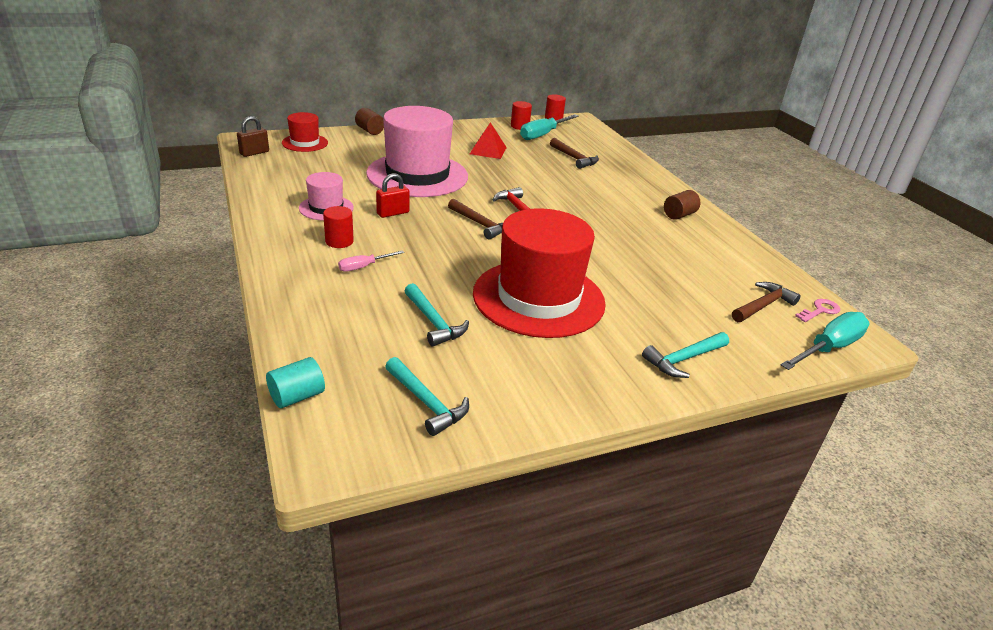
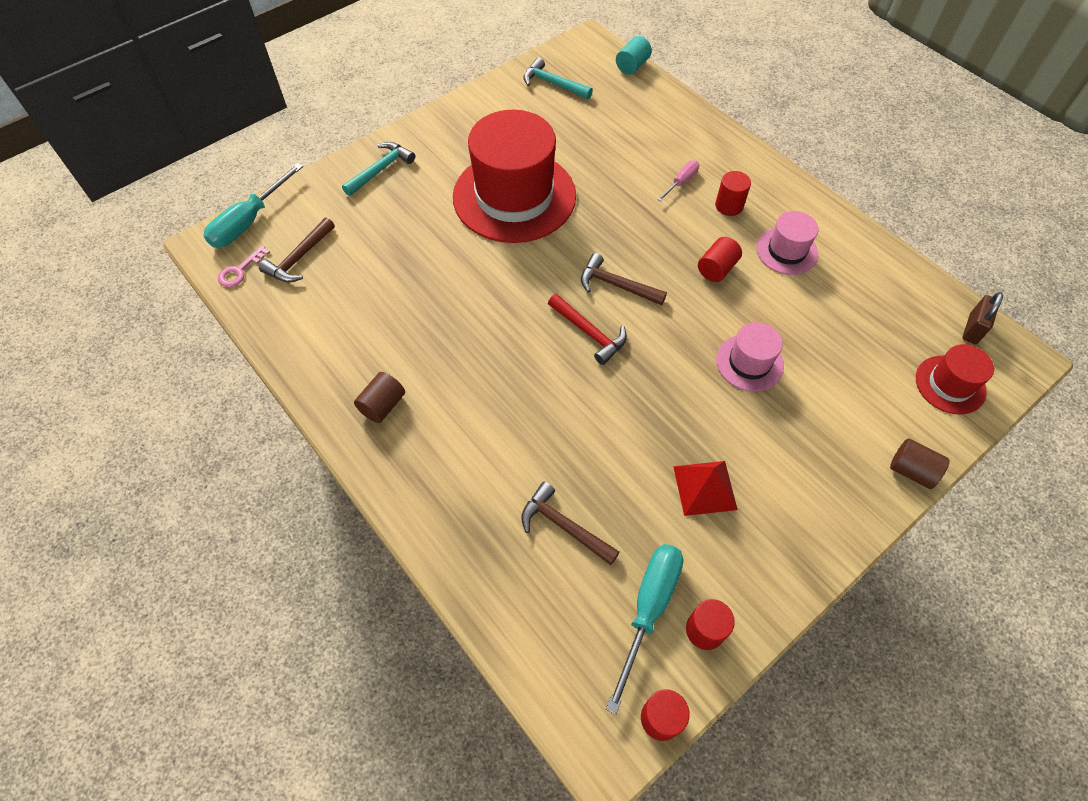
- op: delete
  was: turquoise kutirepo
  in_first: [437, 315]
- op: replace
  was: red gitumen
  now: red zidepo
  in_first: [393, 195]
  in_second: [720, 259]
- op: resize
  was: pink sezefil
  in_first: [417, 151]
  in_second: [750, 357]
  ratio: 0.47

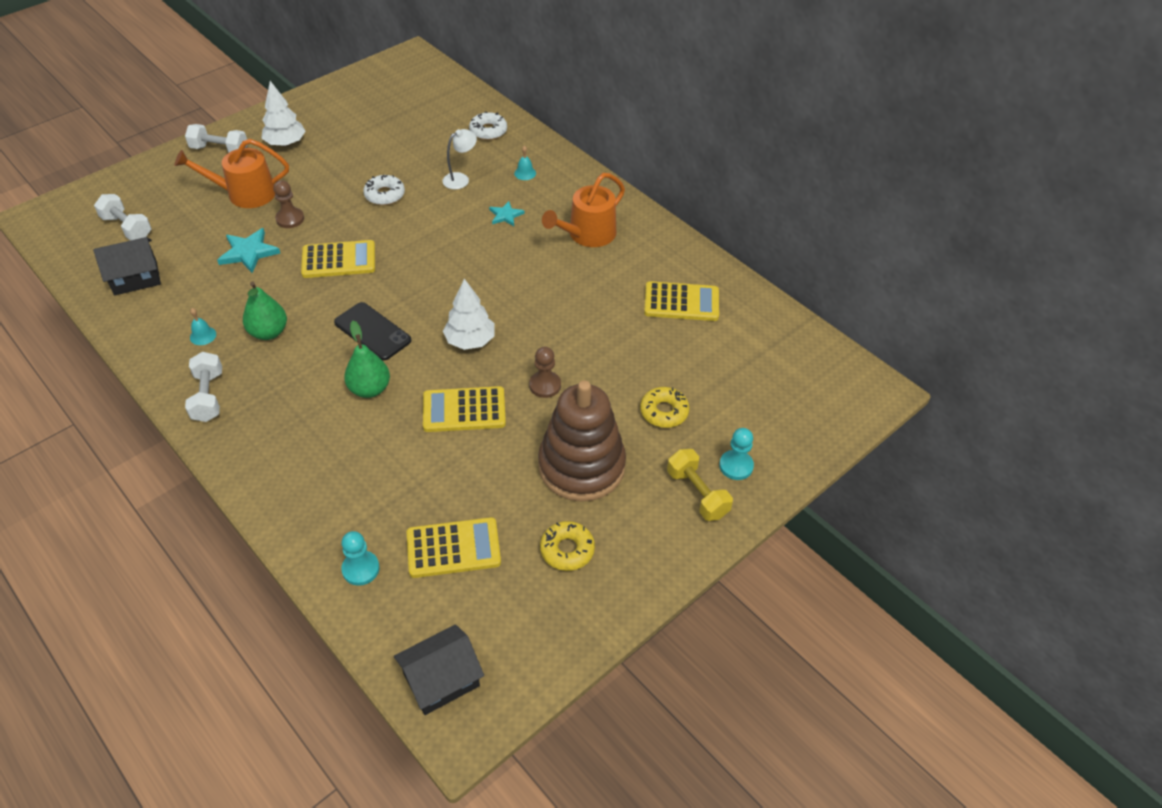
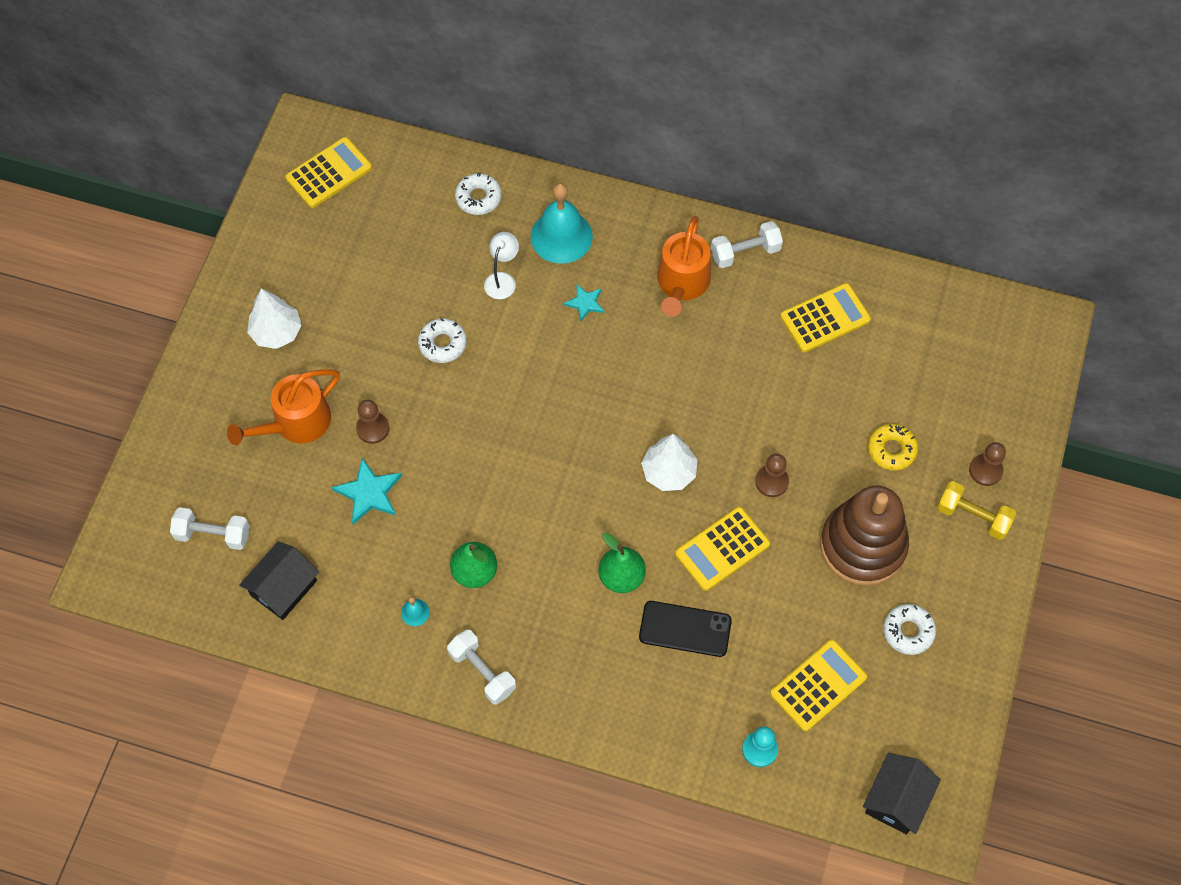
- op: move
  was: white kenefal
  in_first: [216, 138]
  in_second: [747, 244]
- op: move
  was: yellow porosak
  in_first: [338, 259]
  in_second: [329, 172]
- op: move
  was: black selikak
  in_first: [372, 331]
  in_second: [685, 629]
- op: recolor
  was: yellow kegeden
  now: white kegeden
  in_first: [567, 546]
  in_second: [909, 629]
- op: recolor
  was: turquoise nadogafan
  now: brown nadogafan
  in_first: [736, 454]
  in_second: [987, 464]
- op: resize
  was: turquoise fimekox
  in_first: [525, 162]
  in_second: [562, 223]
  ratio: 2.39

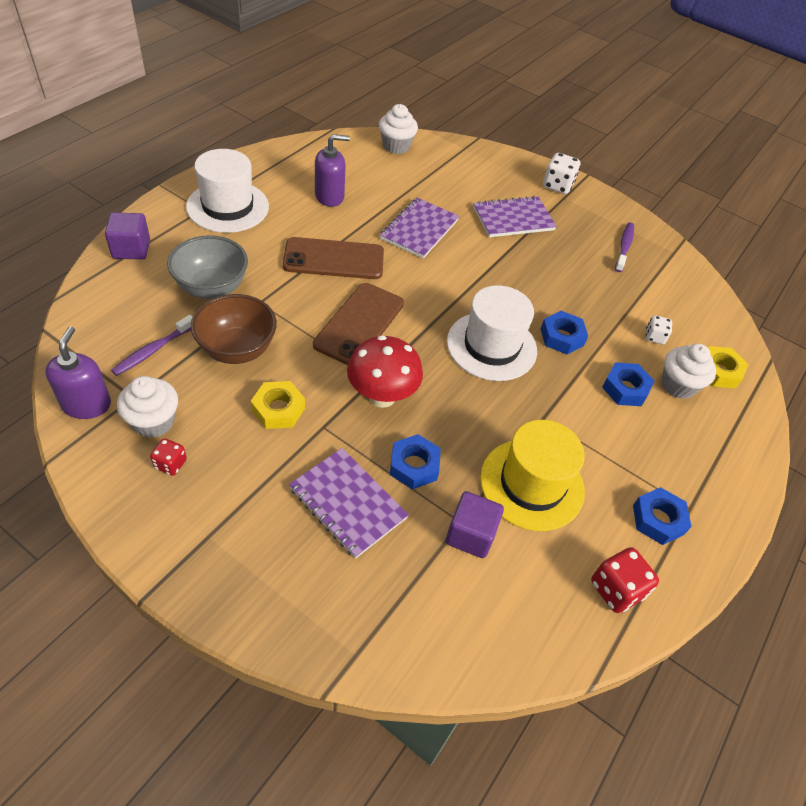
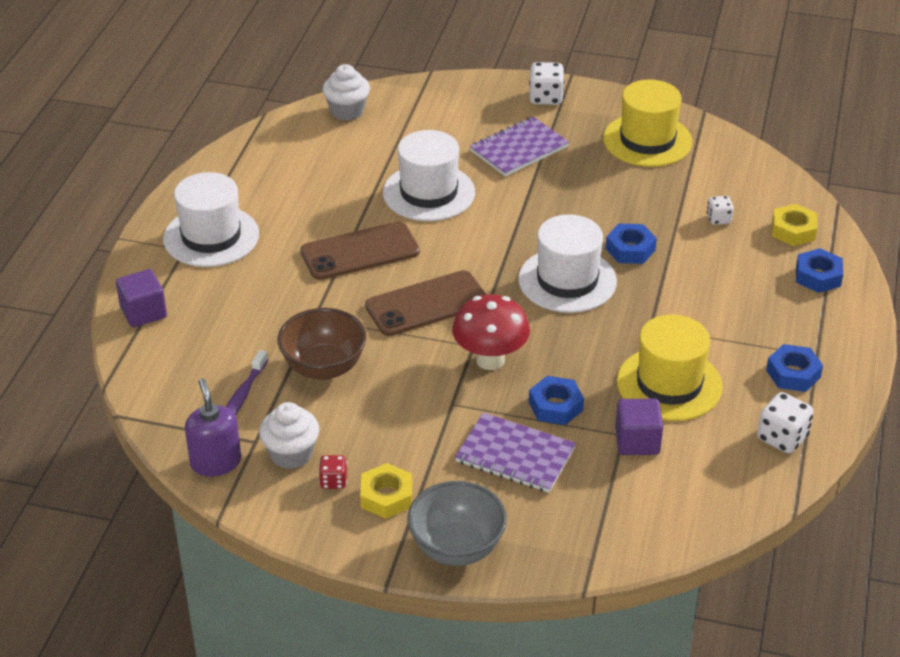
- op: delete
  was: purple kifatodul
  in_first: [332, 170]
- op: delete
  was: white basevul
  in_first: [688, 371]
- op: move
  was: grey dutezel
  in_first: [207, 267]
  in_second: [457, 523]
- op: move
  was: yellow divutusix
  in_first: [278, 405]
  in_second: [386, 491]
- op: move
  was: blue divutusix
  in_first: [628, 384]
  in_second: [819, 270]
- op: replace
  was: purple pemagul
  now: white sezefil
  in_first: [419, 228]
  in_second: [429, 175]
- op: replace
  was: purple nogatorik
  now: yellow sezefil
  in_first: [624, 247]
  in_second: [647, 123]
- op: recolor
  was: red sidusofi
  now: white sidusofi
  in_first: [625, 580]
  in_second: [785, 422]
- op: rotate
  was: brown selikak
  in_first: [358, 324]
  in_second: [426, 303]
  clockwise: 60

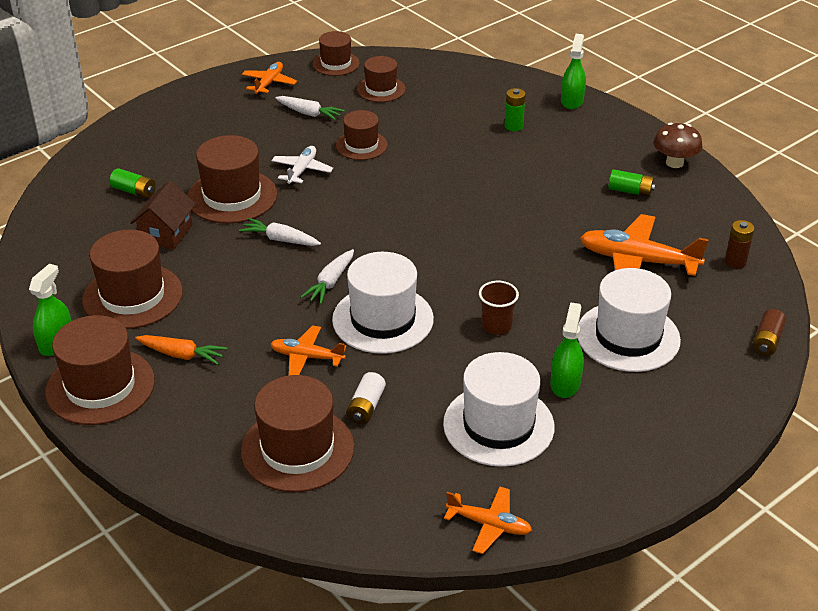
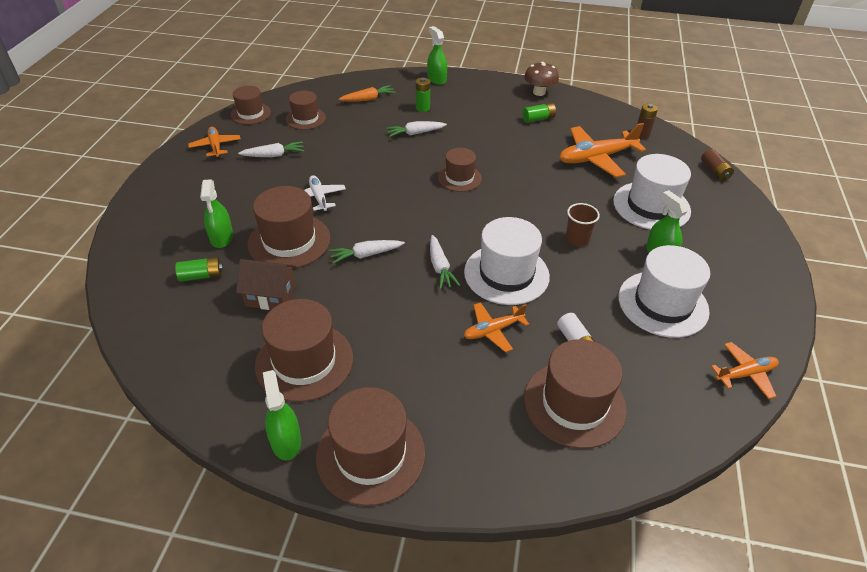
- op: insert
  now: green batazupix
  in_second: [216, 213]
- op: insert
  now: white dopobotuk
  in_second: [416, 129]
- op: move
  was: orange dopobotuk
  in_first: [181, 350]
  in_second: [367, 93]
- op: move
  was: brown sezefil
  in_first: [362, 135]
  in_second: [460, 170]
- op: rotate
  was: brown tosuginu
  in_first: [163, 215]
  in_second: [266, 284]
  clockwise: -60

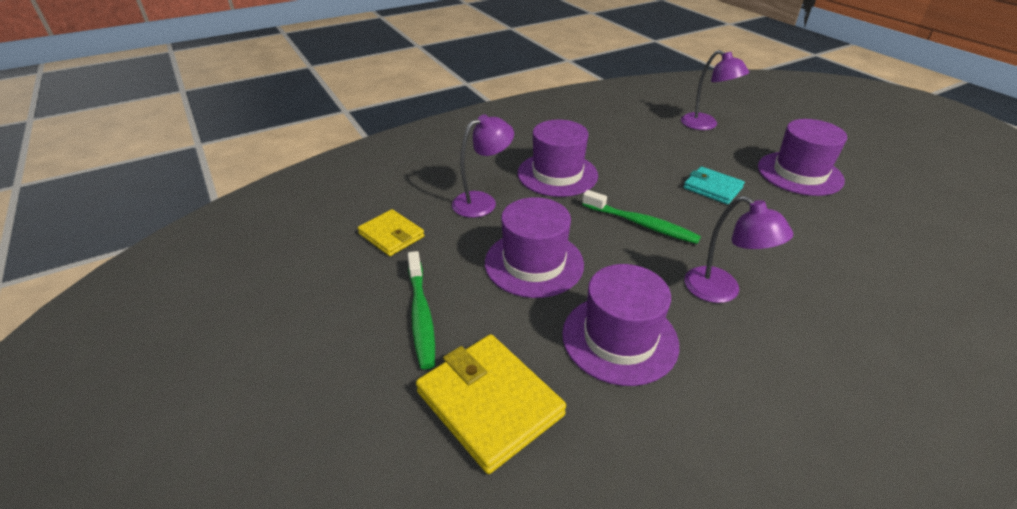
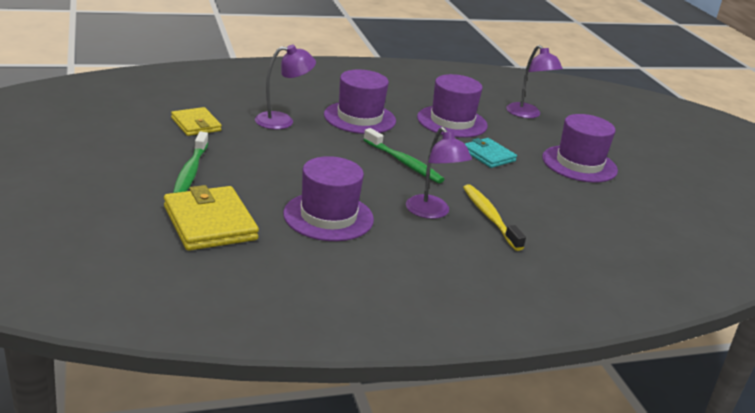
- op: insert
  now: yellow nogatorik
  in_second: [494, 217]
- op: move
  was: purple sezefil
  in_first: [534, 247]
  in_second: [452, 106]

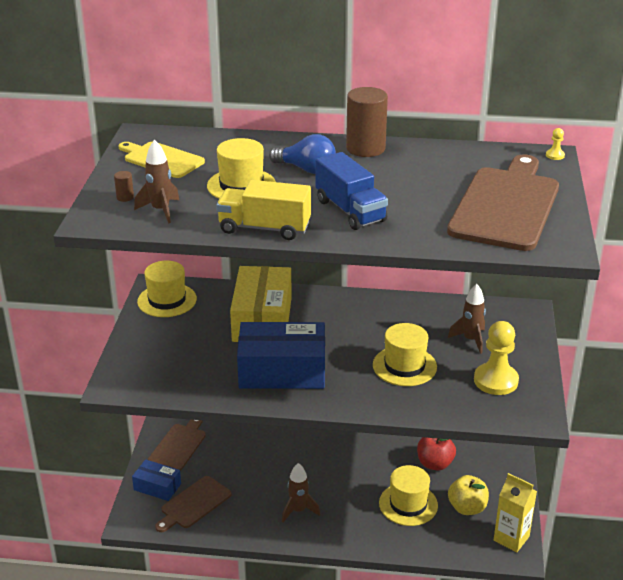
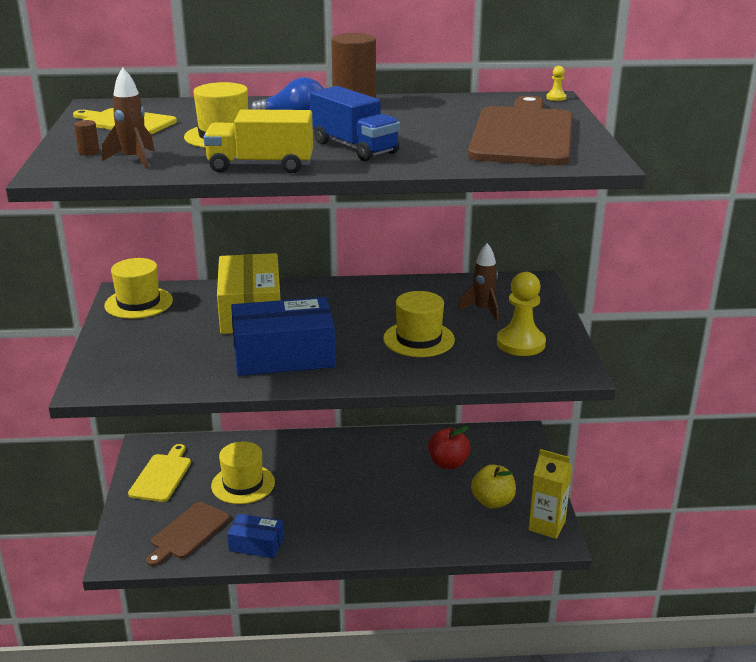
- op: delete
  was: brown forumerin
  in_first: [301, 492]
- op: move
  was: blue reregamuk
  in_first: [156, 480]
  in_second: [255, 536]
- op: move
  was: yellow sezefil
  in_first: [408, 495]
  in_second: [243, 472]
- op: recolor
  was: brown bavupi
  now: yellow bavupi
  in_first: [177, 445]
  in_second: [159, 473]

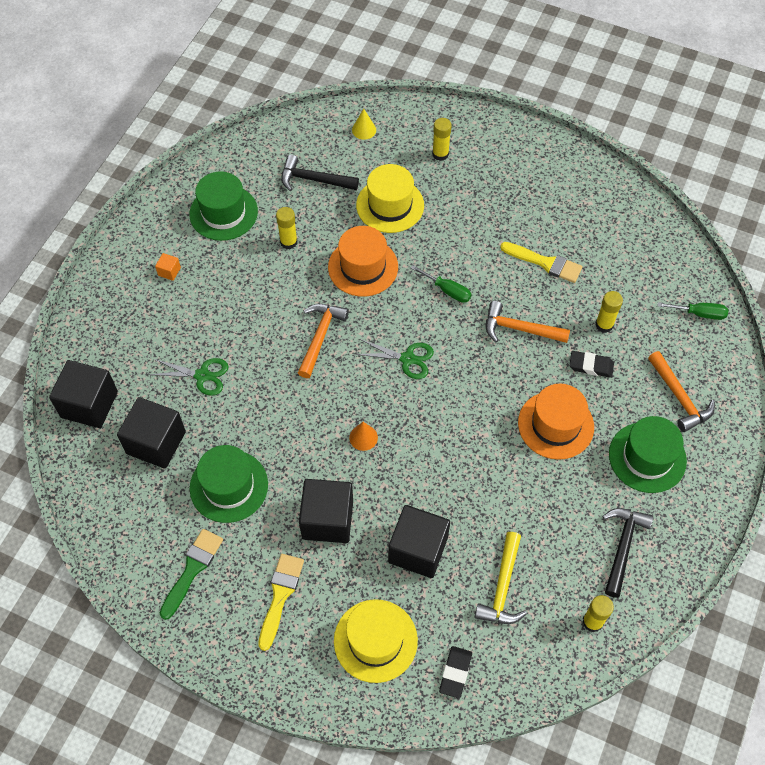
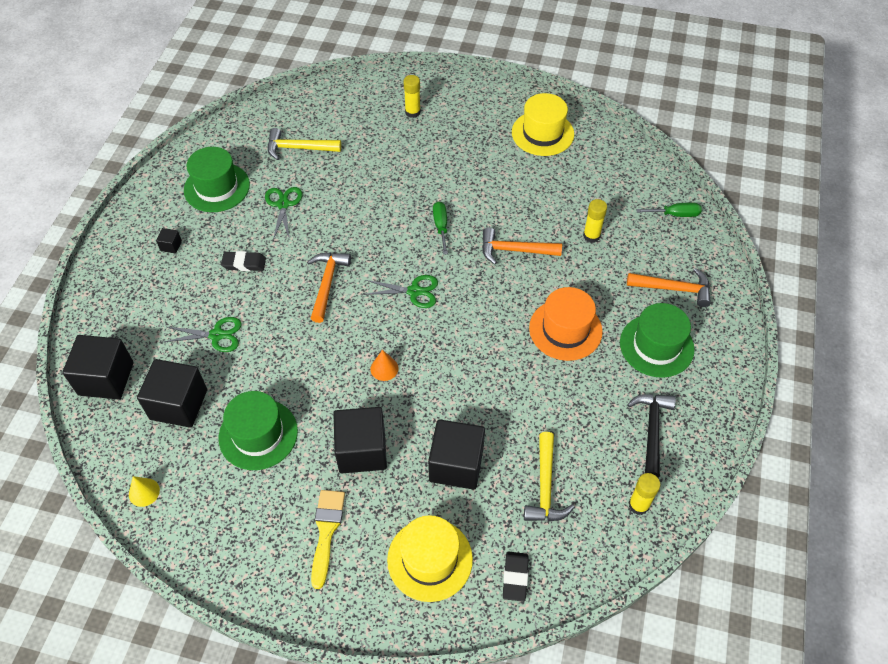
- op: delete
  was: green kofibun
  in_first: [191, 574]
- op: delete
  was: orange sezefil
  in_first: [363, 261]
- op: delete
  was: yellow kofibun
  in_first: [541, 262]
- op: move
  was: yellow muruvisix
  in_first: [364, 124]
  in_second: [144, 491]
- op: move
  was: yellow sezefil
  in_first: [390, 198]
  in_second: [543, 124]
- op: move
  was: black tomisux
  in_first: [591, 364]
  in_second: [243, 261]
- op: replace
  was: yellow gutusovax
  now: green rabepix
  in_first: [286, 228]
  in_second: [283, 213]
- op: recolor
  was: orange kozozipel
  now: black kozozipel
  in_first: [168, 267]
  in_second: [169, 241]
- op: recolor
  was: black kutirepo
  now: yellow kutirepo
  in_first: [320, 172]
  in_second: [304, 144]
- op: rotate
  was: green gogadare
  in_first: [441, 284]
  in_second: [440, 227]
  clockwise: -120
- op: rotate
  was: orange kutirepo
  in_first: [681, 391]
  in_second: [669, 287]
  clockwise: -45

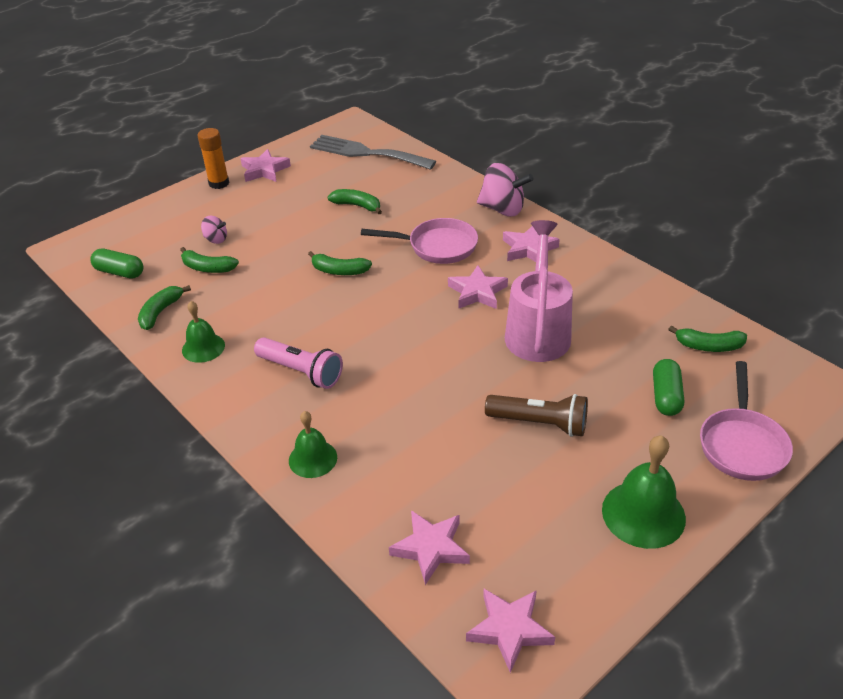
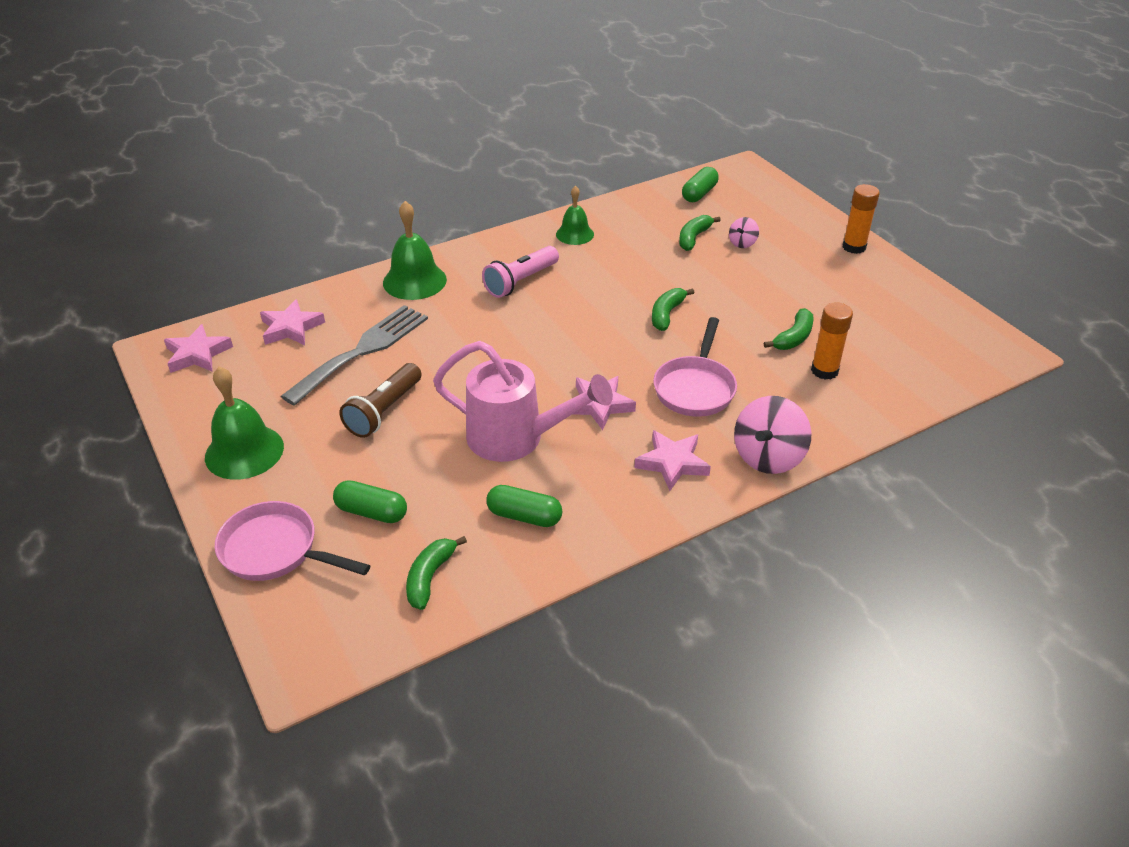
- op: delete
  was: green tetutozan
  in_first: [164, 307]
- op: delete
  was: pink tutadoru
  in_first: [265, 165]
- op: insert
  now: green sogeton
  in_second: [524, 506]
- op: insert
  now: orange gutusovax
  in_second: [832, 341]
- op: move
  was: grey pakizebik
  in_first: [373, 152]
  in_second: [354, 355]
- op: resize
  was: green fimekox
  in_first: [313, 444]
  in_second: [415, 250]
  ratio: 1.57

